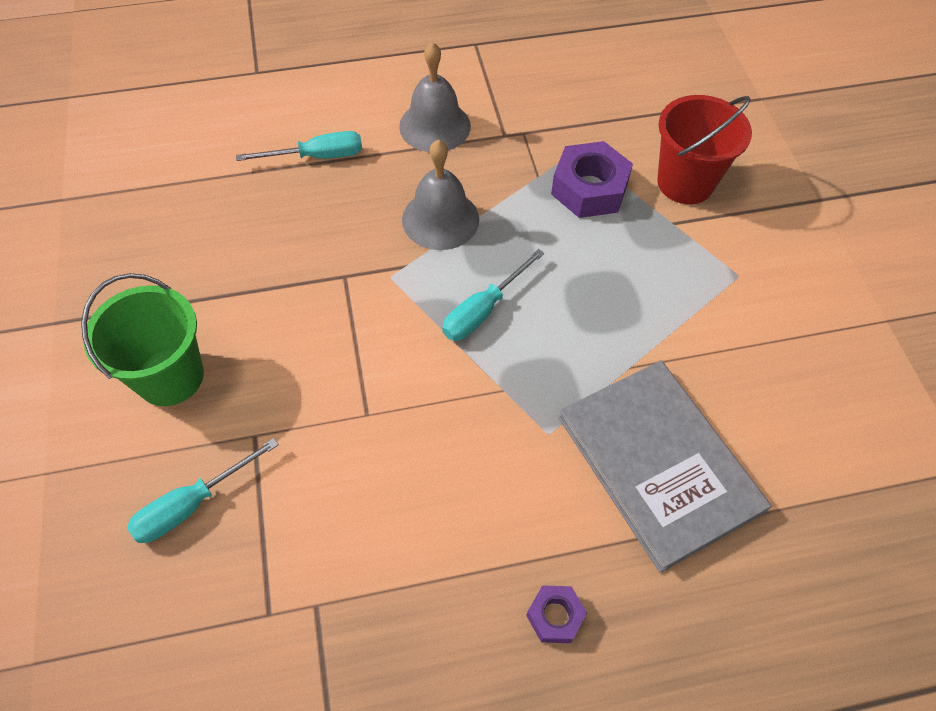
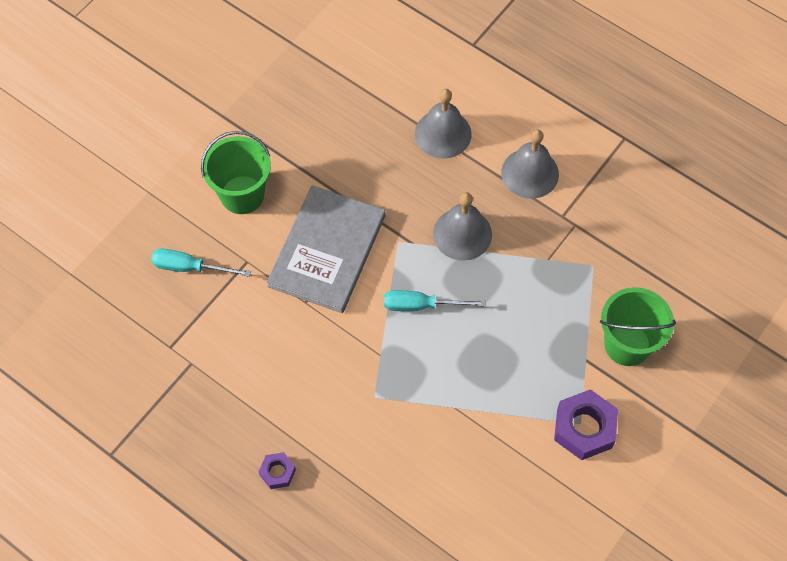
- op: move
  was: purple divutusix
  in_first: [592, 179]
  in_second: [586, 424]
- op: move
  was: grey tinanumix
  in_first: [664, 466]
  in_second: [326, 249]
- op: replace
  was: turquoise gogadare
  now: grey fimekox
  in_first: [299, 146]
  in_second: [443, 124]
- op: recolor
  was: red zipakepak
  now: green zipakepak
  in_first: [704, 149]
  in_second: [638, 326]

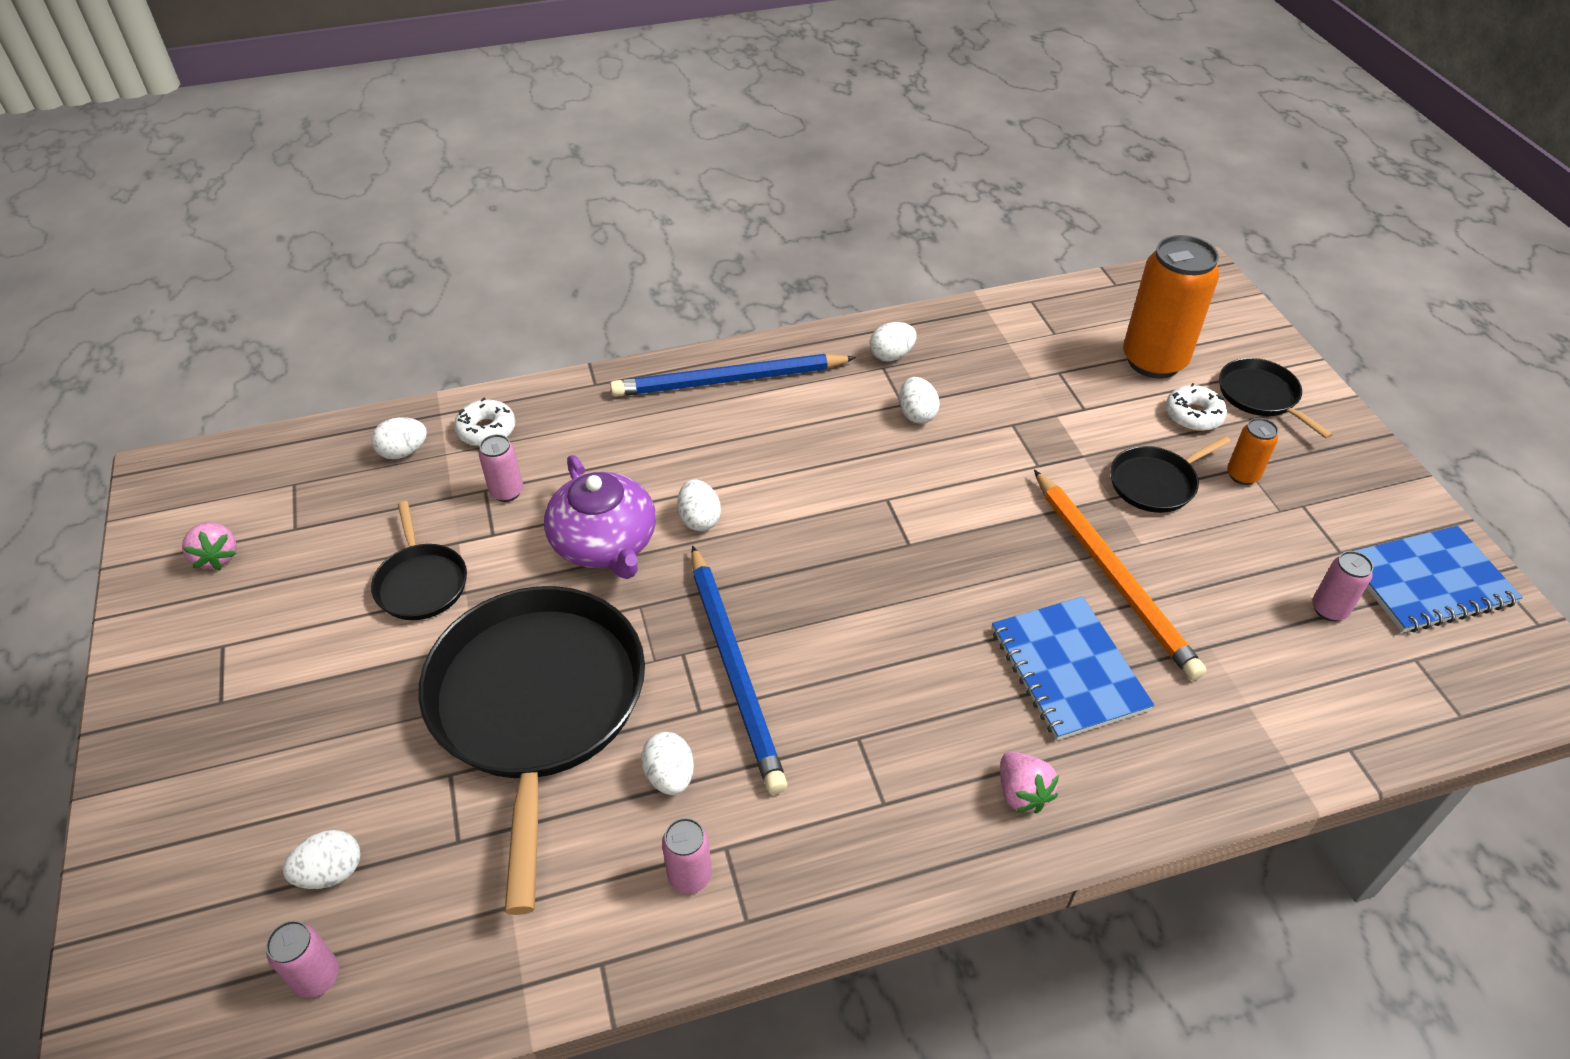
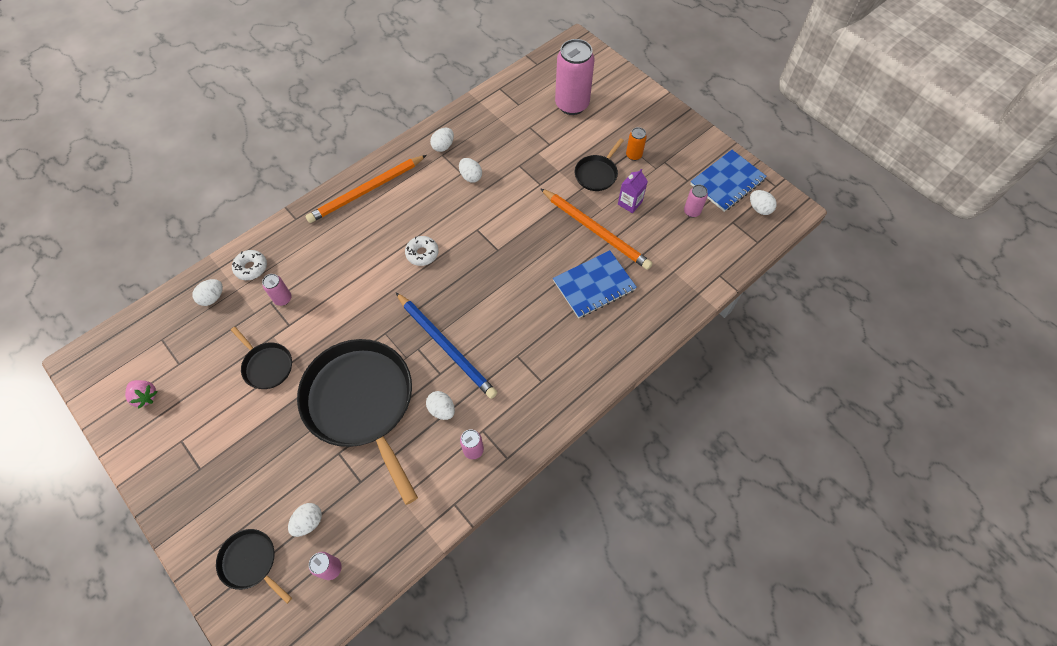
- op: delete
  was: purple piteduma
  in_first: [600, 517]
- op: delete
  was: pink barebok
  in_first: [1029, 783]
- op: insert
  now: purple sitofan
  in_second: [633, 191]
- op: move
  was: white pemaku
  in_first: [699, 505]
  in_second: [763, 202]
- op: move
  was: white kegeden
  in_first: [1196, 407]
  in_second: [422, 251]
- op: move
  was: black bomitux
  in_first: [1276, 398]
  in_second: [254, 566]
- op: recolor
  was: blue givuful
  now: orange givuful
  in_first: [733, 375]
  in_second: [366, 189]
- op: recolor
  was: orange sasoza
  now: pink sasoza
  in_first: [1171, 306]
  in_second: [574, 77]
- op: rotate
  was: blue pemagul
  in_first: [1073, 668]
  in_second: [595, 284]
  clockwise: -75

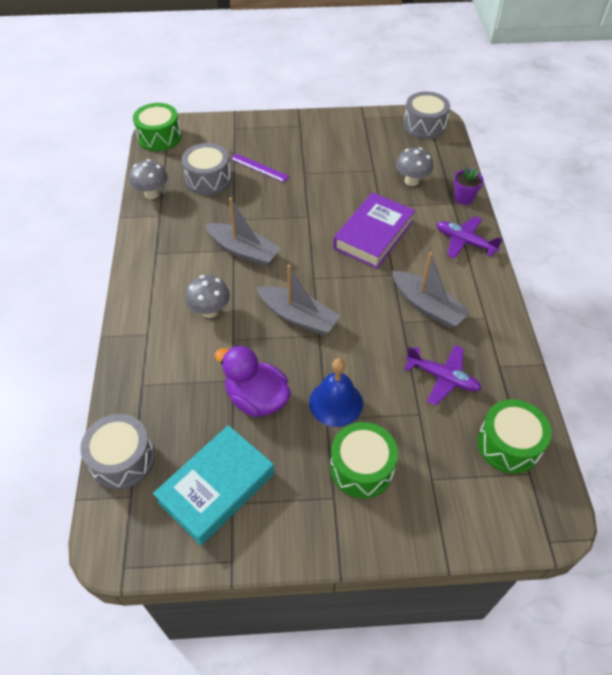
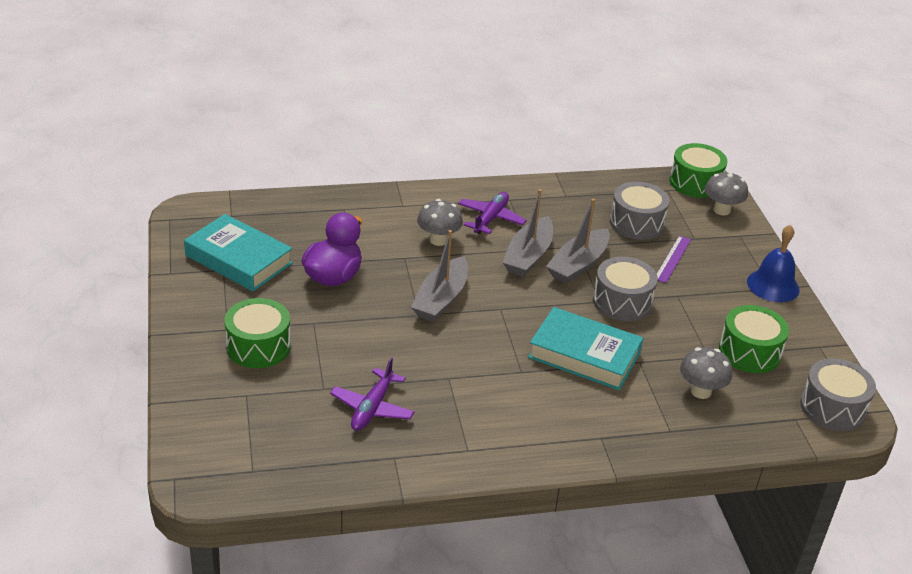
- op: delete
  was: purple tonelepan
  in_first: [469, 186]
- op: move
  was: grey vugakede
  in_first: [117, 452]
  in_second: [625, 289]
- op: move
  was: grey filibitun
  in_first: [148, 179]
  in_second: [726, 193]
- op: move
  was: blue fimekox
  in_first: [336, 392]
  in_second: [773, 263]
- op: move
  was: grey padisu
  in_first: [431, 290]
  in_second: [578, 241]
- op: move
  was: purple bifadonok
  in_first: [470, 237]
  in_second: [492, 213]
- op: move
  was: green vugakede
  in_first: [514, 436]
  in_second: [754, 339]
- op: recolor
  was: purple tinanumix
  now: turquoise tinanumix
  in_first: [374, 230]
  in_second: [585, 348]

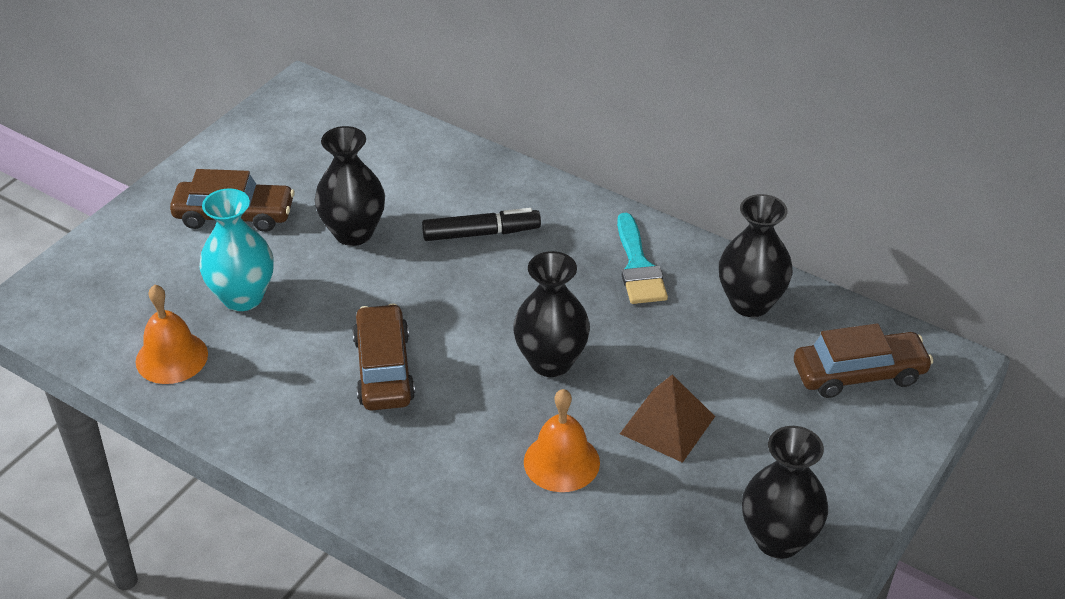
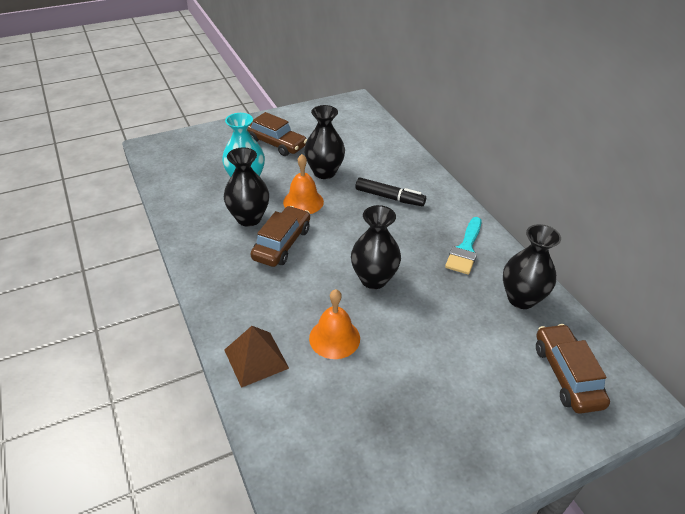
- op: move
  was: orange fimekox
  in_first: [171, 334]
  in_second: [303, 184]
- op: move
  was: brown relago
  in_first: [667, 419]
  in_second: [256, 357]
- op: move
  was: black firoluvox
  in_first: [785, 492]
  in_second: [246, 187]
- op: rotate
  was: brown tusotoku
  in_first: [863, 360]
  in_second: [573, 369]
  clockwise: -120

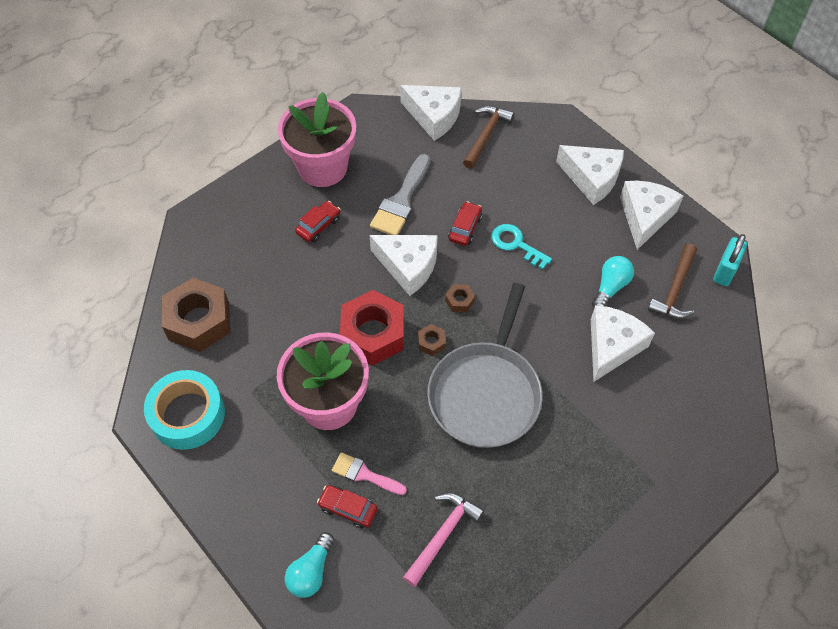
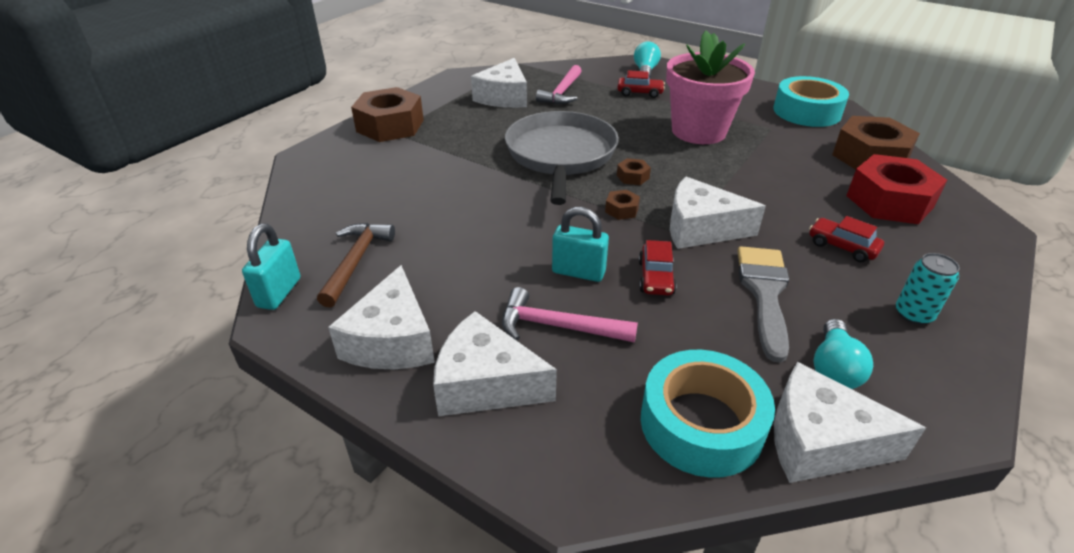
- op: delete
  was: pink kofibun
  in_first: [369, 473]
- op: insert
  now: brown divutusix
  in_second: [387, 114]
- op: insert
  now: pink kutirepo
  in_second: [570, 315]
- op: move
  was: red divutusix
  in_first: [372, 328]
  in_second: [896, 189]
- op: move
  was: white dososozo
  in_first: [623, 343]
  in_second: [499, 83]
- op: move
  was: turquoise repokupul
  in_first: [613, 282]
  in_second: [843, 354]
- op: replace
  was: pink tonelepan
  now: turquoise sasoza
  in_first: [317, 139]
  in_second: [928, 289]
- op: replace
  was: brown kutirepo
  now: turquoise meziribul
  in_first: [489, 137]
  in_second: [708, 414]
- op: replace
  was: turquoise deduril
  now: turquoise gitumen
  in_first: [521, 247]
  in_second: [580, 244]
- op: rotate
  was: red tusotoku
  in_first: [318, 221]
  in_second: [846, 239]
  clockwise: 105

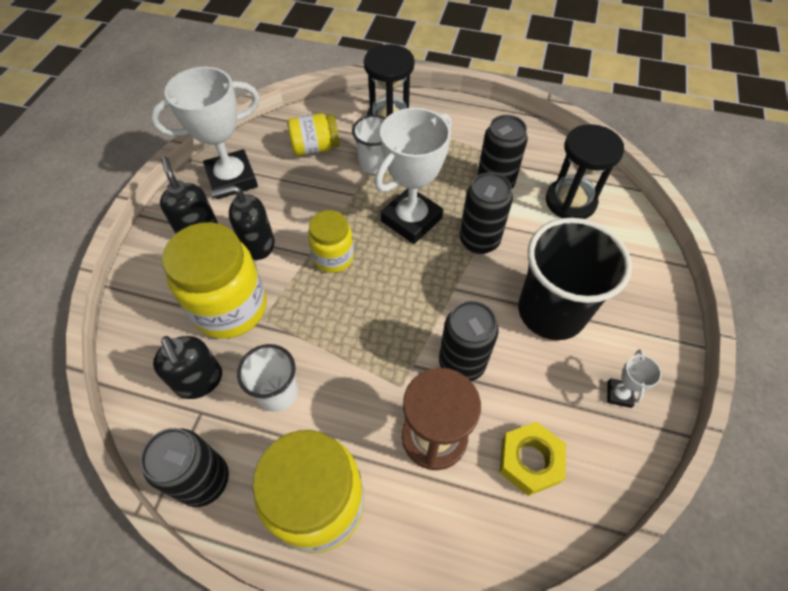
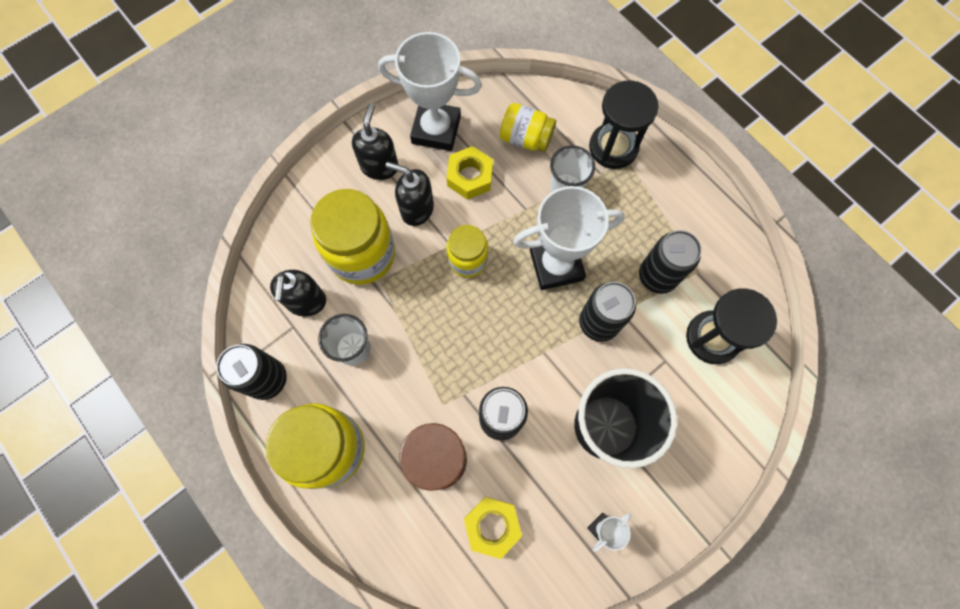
- op: insert
  now: yellow divutusix
  in_second: [469, 173]

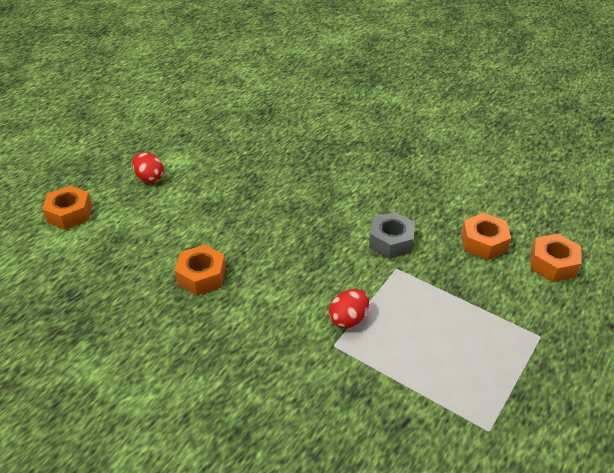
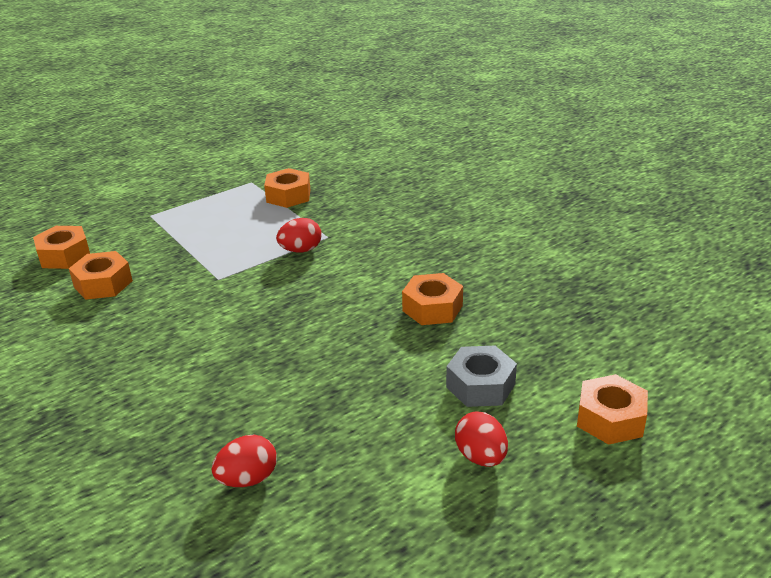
- op: insert
  now: red pemaku
  in_second: [244, 461]
- op: insert
  now: orange divutusix
  in_second: [287, 188]
- op: move
  was: grey divutusix
  in_first: [392, 235]
  in_second: [481, 376]

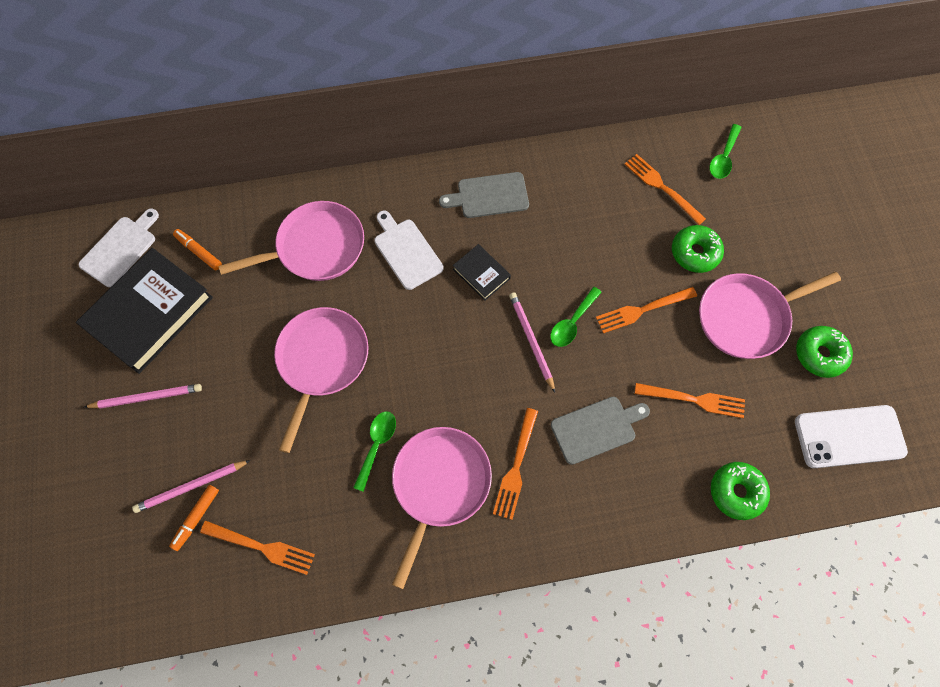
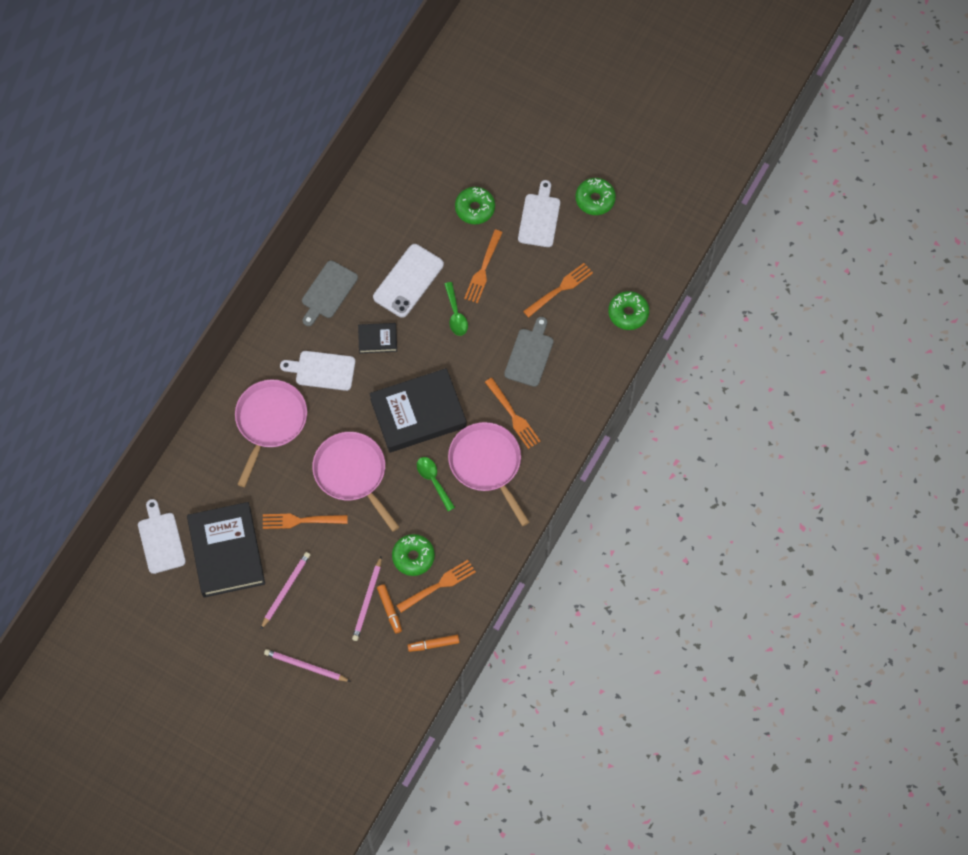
- op: delete
  was: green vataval
  in_first: [725, 151]
- op: insert
  now: black tinanumix
  in_second: [418, 410]
- op: insert
  now: green kegeden
  in_second: [413, 555]
- op: move
  was: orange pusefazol
  in_first: [197, 249]
  in_second: [433, 643]
- op: move
  was: pink givuful
  in_first: [532, 342]
  in_second: [307, 665]
- op: move
  was: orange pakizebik
  in_first: [665, 189]
  in_second: [305, 521]
- op: move
  was: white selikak
  in_first: [851, 436]
  in_second: [408, 281]
- op: replace
  was: pink bomitux
  now: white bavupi
  in_first: [770, 315]
  in_second: [539, 213]

